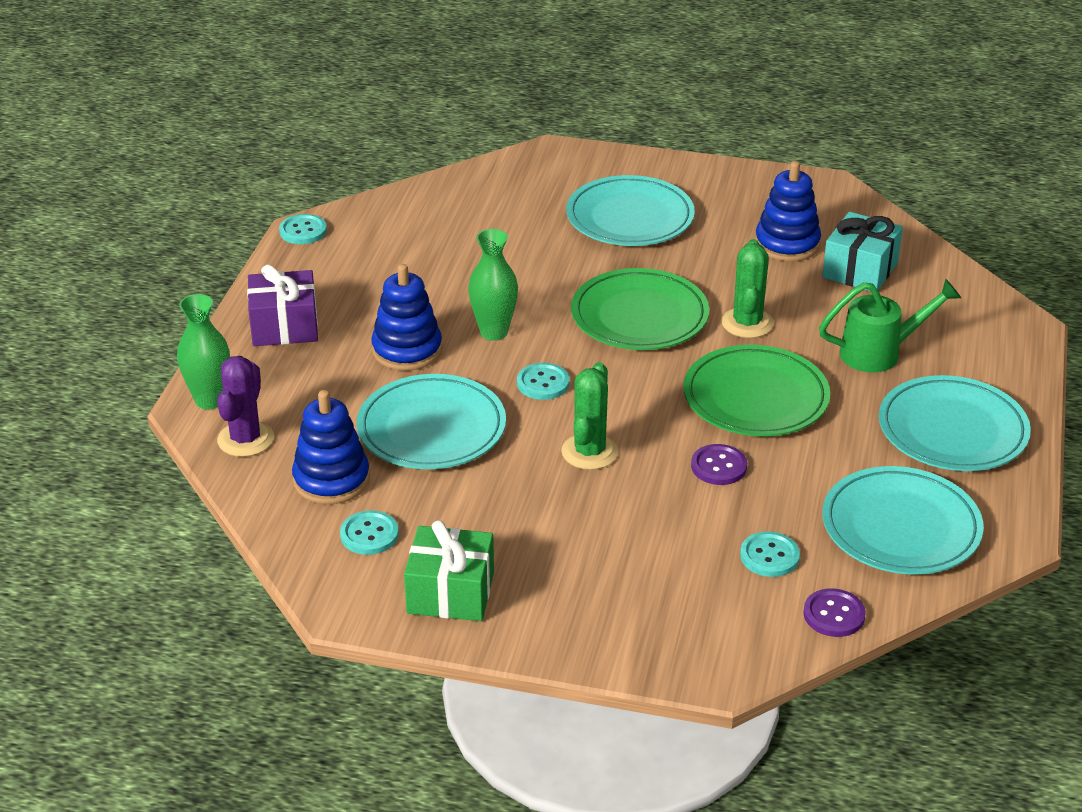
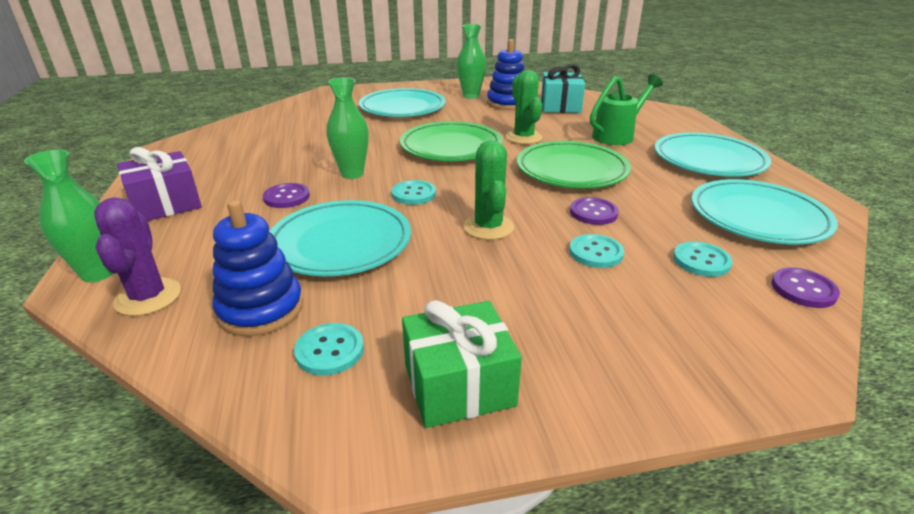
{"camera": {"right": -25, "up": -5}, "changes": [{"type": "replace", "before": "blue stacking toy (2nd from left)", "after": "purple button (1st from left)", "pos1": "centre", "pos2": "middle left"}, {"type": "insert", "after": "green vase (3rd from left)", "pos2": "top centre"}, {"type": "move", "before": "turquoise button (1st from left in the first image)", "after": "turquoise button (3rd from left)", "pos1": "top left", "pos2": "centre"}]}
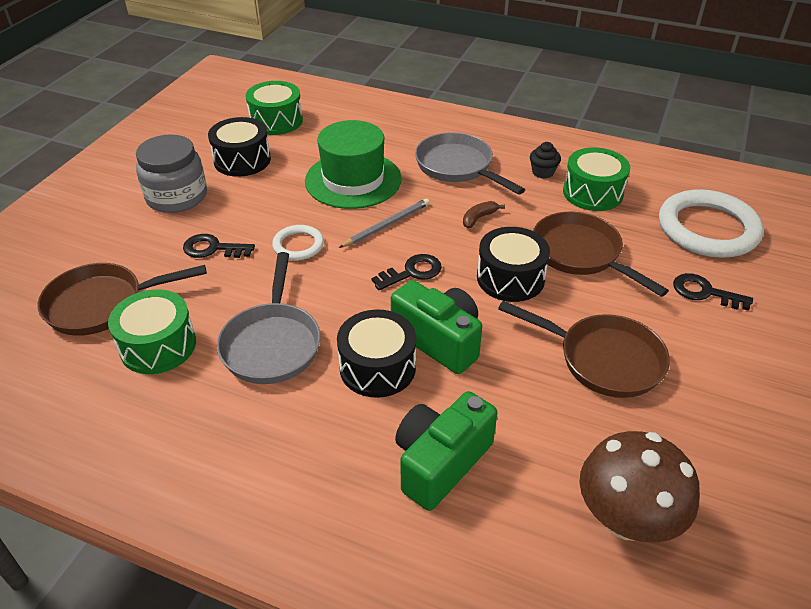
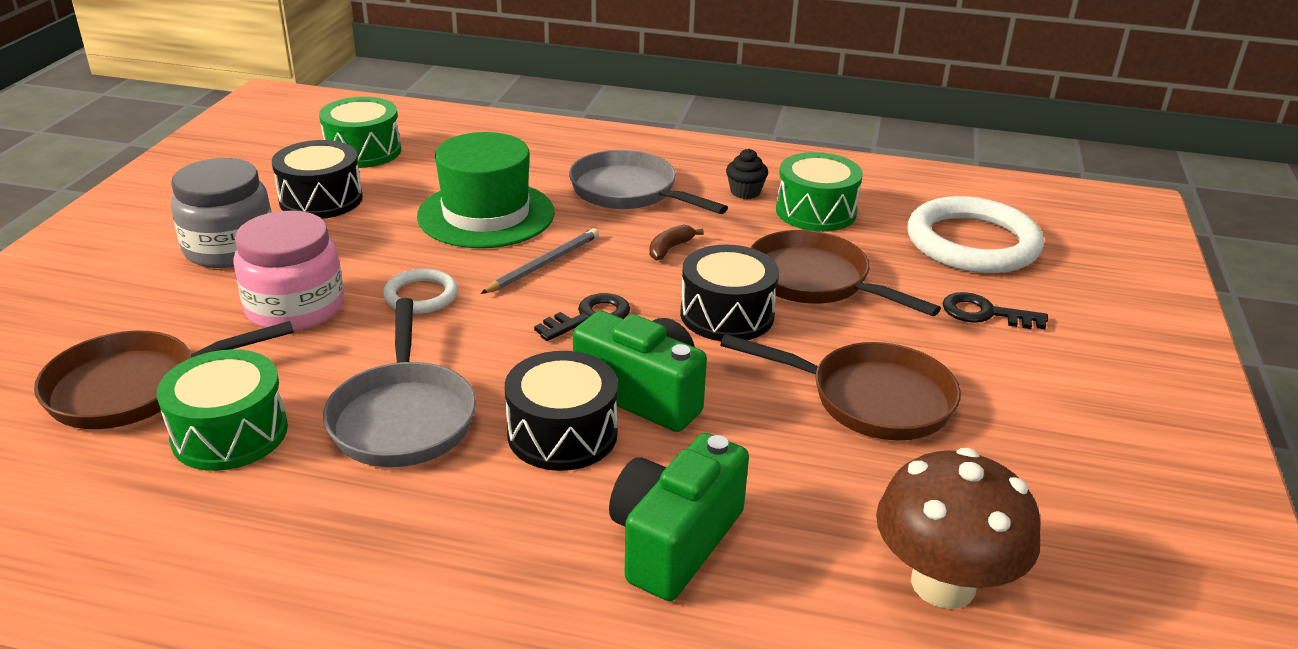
{"camera": {"right": -10, "up": -10}, "changes": [{"type": "replace", "before": "black key (1st from left)", "after": "pink jar", "pos1": "middle left", "pos2": "middle left"}]}
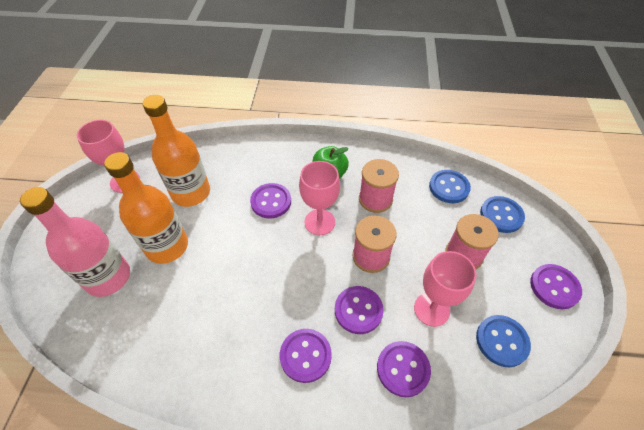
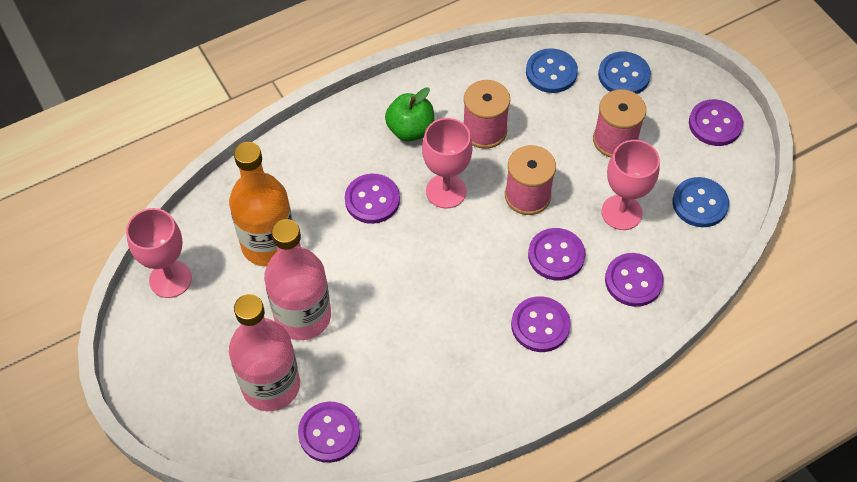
{"camera": {"right": -35, "up": 5}, "changes": [{"type": "recolor", "before": "orange bottle (1st from left)", "after": "pink bottle (2nd from left)", "pos1": "middle left", "pos2": "centre"}, {"type": "insert", "after": "purple button (1st from left)", "pos2": "bottom centre"}]}
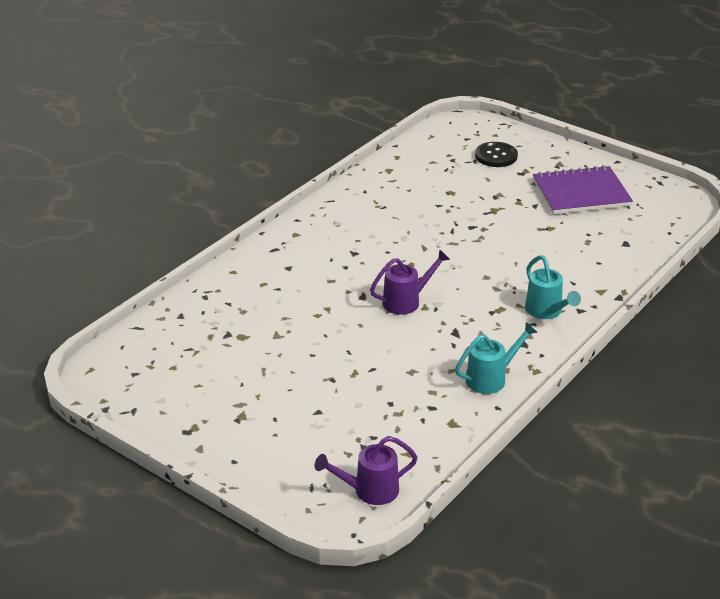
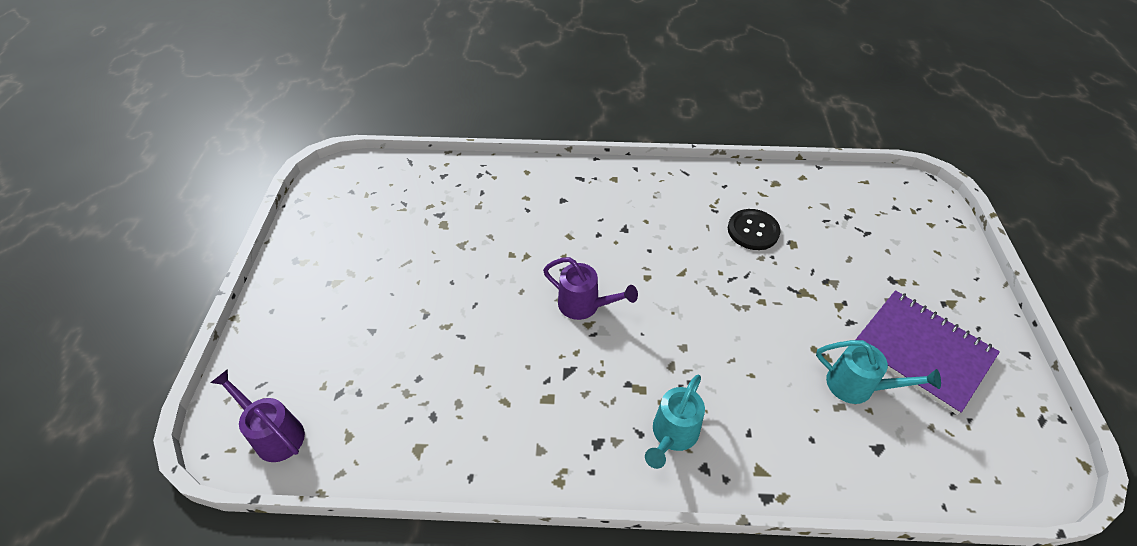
{"camera": {"right": 55, "up": 15}, "changes": [{"type": "move", "before": "black button", "pos1": "top right", "pos2": "centre"}, {"type": "move", "before": "turquoise watering can (1st from left in the first image)", "after": "turquoise watering can (2nd from left)", "pos1": "middle right", "pos2": "bottom right"}]}
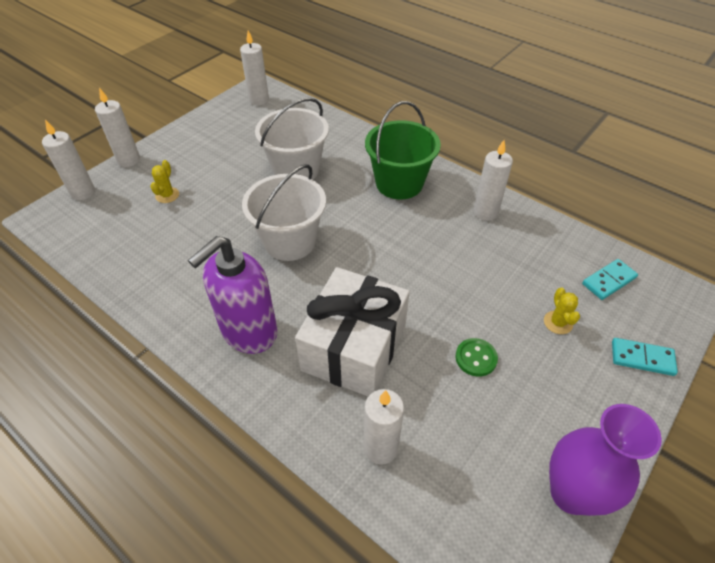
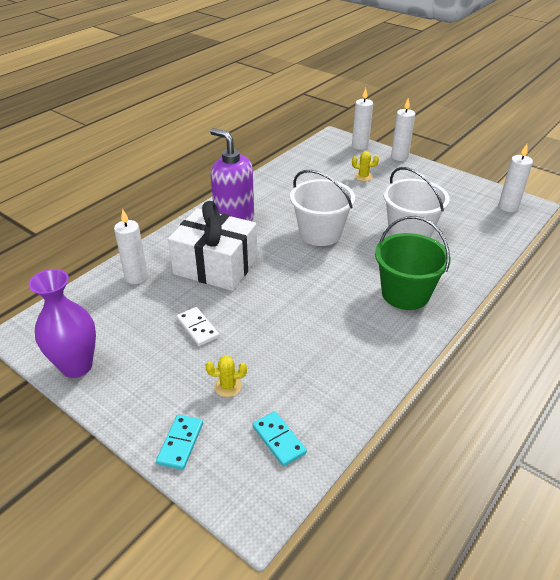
{"camera": {"right": 90, "up": -10}, "changes": [{"type": "replace", "before": "green button", "after": "white domino", "pos1": "centre", "pos2": "centre"}, {"type": "delete", "before": "white candle (5th from left)", "pos1": "top right"}]}
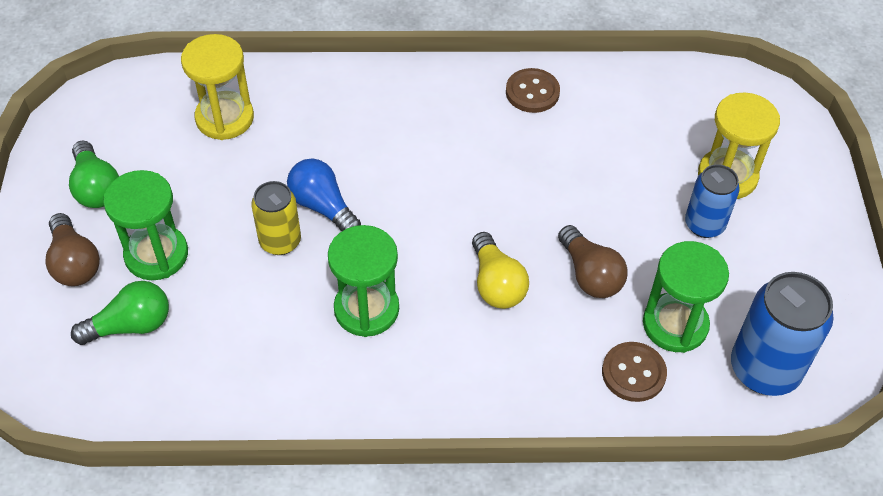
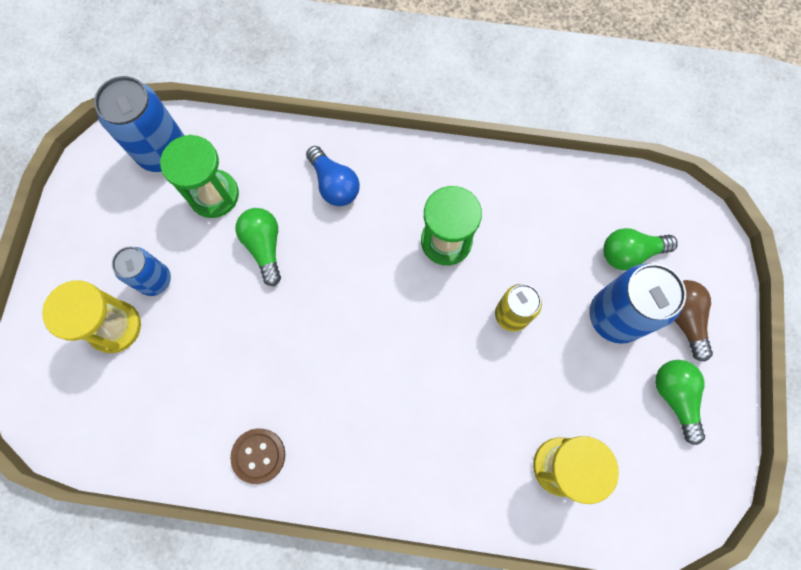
{"camera": {"right": -170, "up": 20}, "changes": [{"type": "recolor", "before": "brown light bulb (2nd from left)", "after": "green light bulb (1st from left)", "pos1": "middle right", "pos2": "middle left"}, {"type": "move", "before": "blue light bulb", "pos1": "centre", "pos2": "top centre"}, {"type": "replace", "before": "green hourglass (1st from left)", "after": "blue can (3rd from left)", "pos1": "middle left", "pos2": "middle right"}, {"type": "delete", "before": "yellow light bulb", "pos1": "centre"}, {"type": "delete", "before": "brown button (2nd from left)", "pos1": "bottom right"}]}
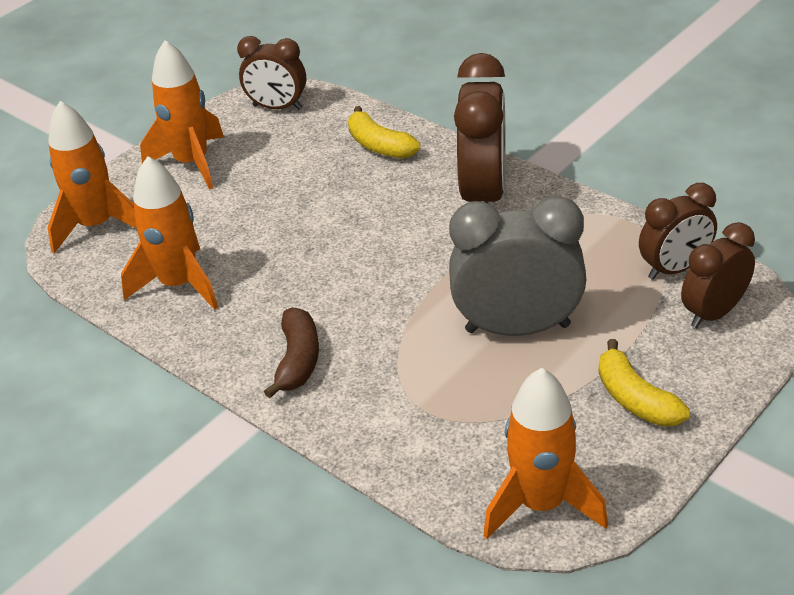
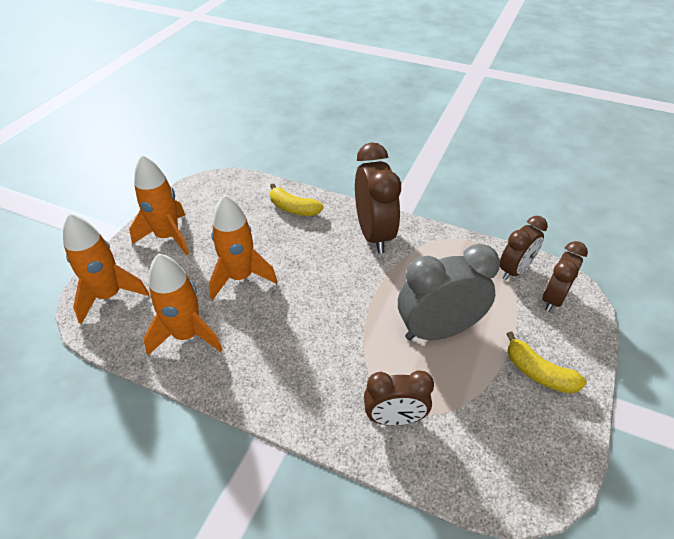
{"camera": {"right": -20, "up": 5}, "changes": [{"type": "move", "before": "orange rocket (4th from left)", "pos1": "bottom right", "pos2": "centre"}, {"type": "move", "before": "brown clock (1st from left in the first image)", "after": "brown clock (2nd from left)", "pos1": "top centre", "pos2": "bottom centre"}, {"type": "delete", "before": "brown banana", "pos1": "centre"}]}
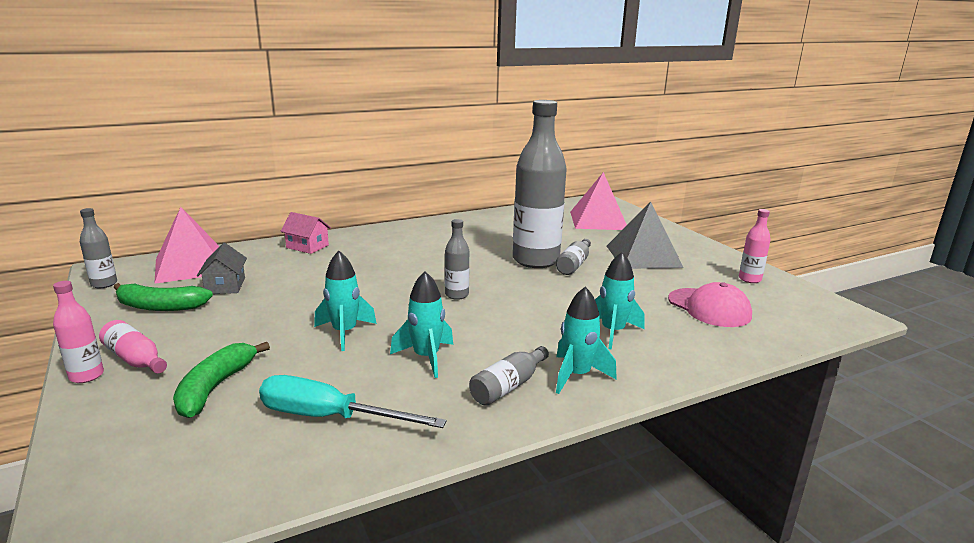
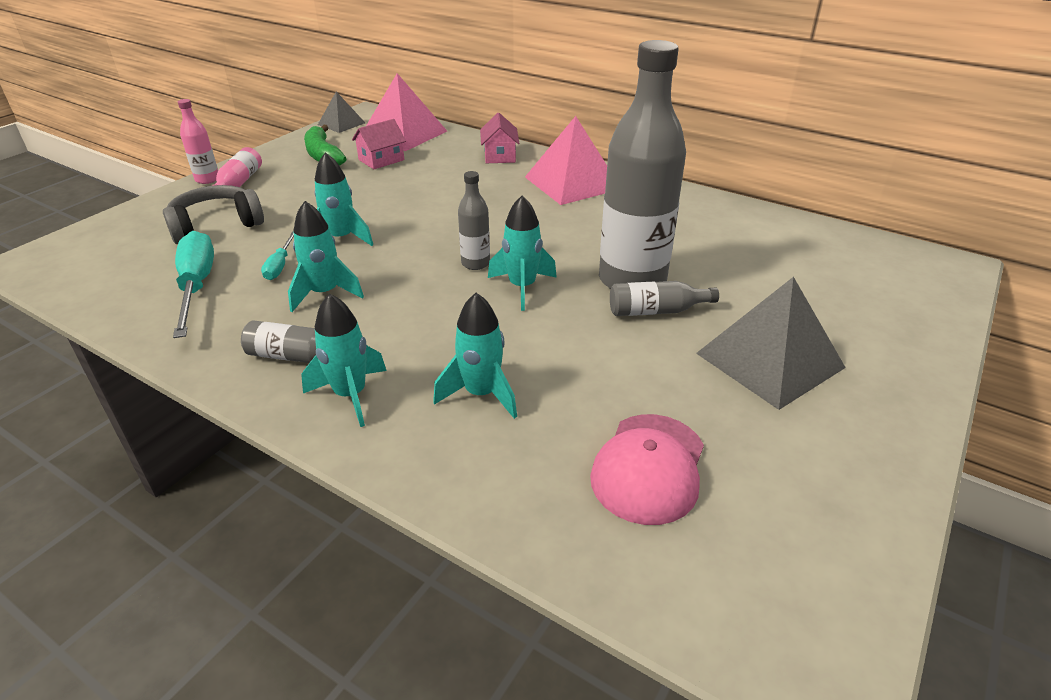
{"camera": {"right": 60, "up": 15}, "changes": [{"type": "replace", "before": "green banana (2nd from left)", "after": "grey headphones", "pos1": "bottom left", "pos2": "top left"}, {"type": "insert", "after": "turquoise screwdriver (2nd from left)", "pos2": "middle left"}, {"type": "replace", "before": "grey bottle (1st from left)", "after": "grey pyramid (1st from left)", "pos1": "middle left", "pos2": "top left"}, {"type": "recolor", "before": "grey house", "after": "pink house (1st from left)", "pos1": "middle left", "pos2": "top centre"}, {"type": "insert", "after": "turquoise rocket (5th from left)", "pos2": "centre"}, {"type": "move", "before": "pink pyramid (2nd from left)", "pos1": "centre", "pos2": "top centre"}, {"type": "delete", "before": "pink bottle (3rd from left)", "pos1": "middle right"}]}
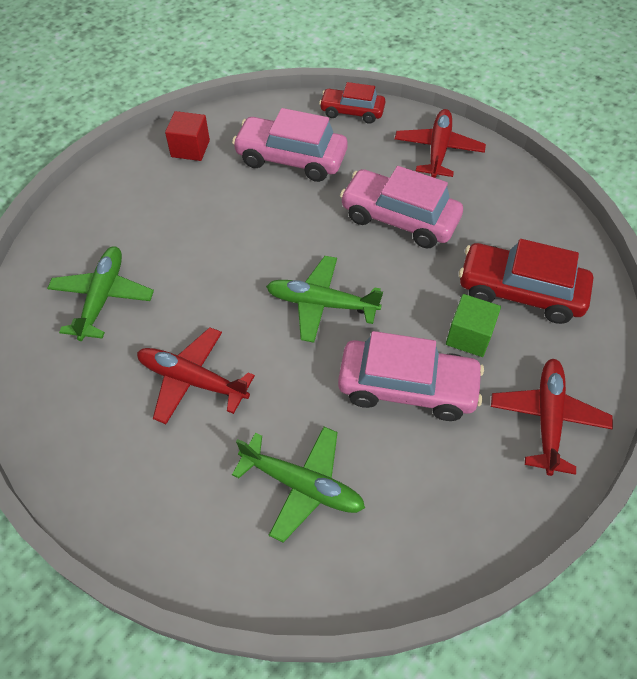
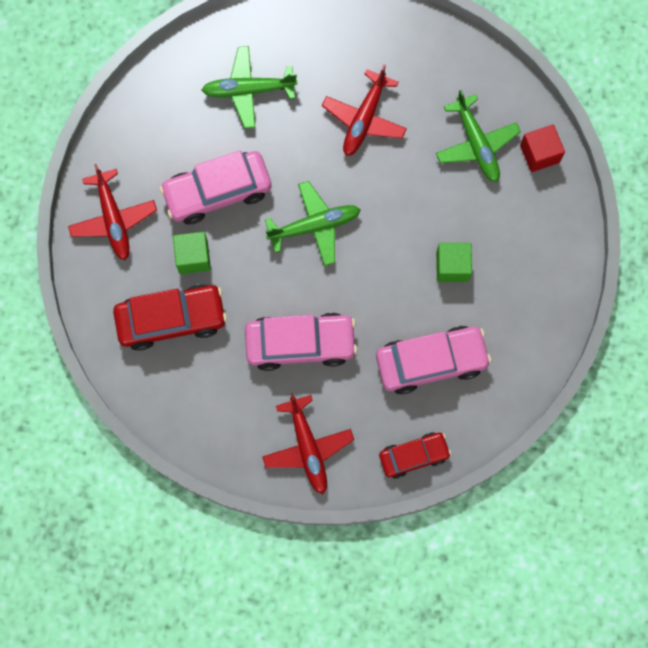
{"camera": {"right": 150, "up": 20}, "changes": [{"type": "rotate", "before": "red plane (1st from left in the first image)", "pos1": "middle left", "pos2": "top centre", "turn": 120}, {"type": "insert", "after": "green cube (2nd from left)", "pos2": "middle right"}, {"type": "move", "before": "red cube", "pos1": "top left", "pos2": "top right"}]}
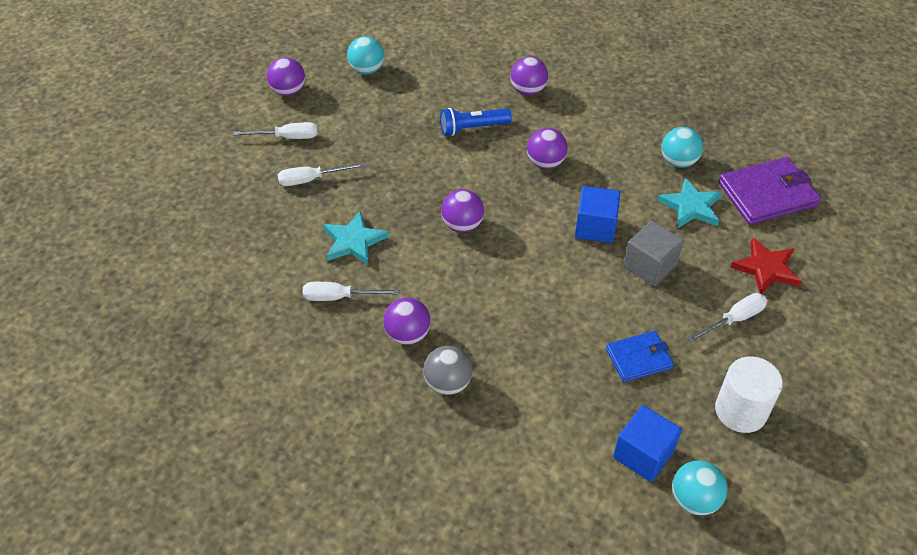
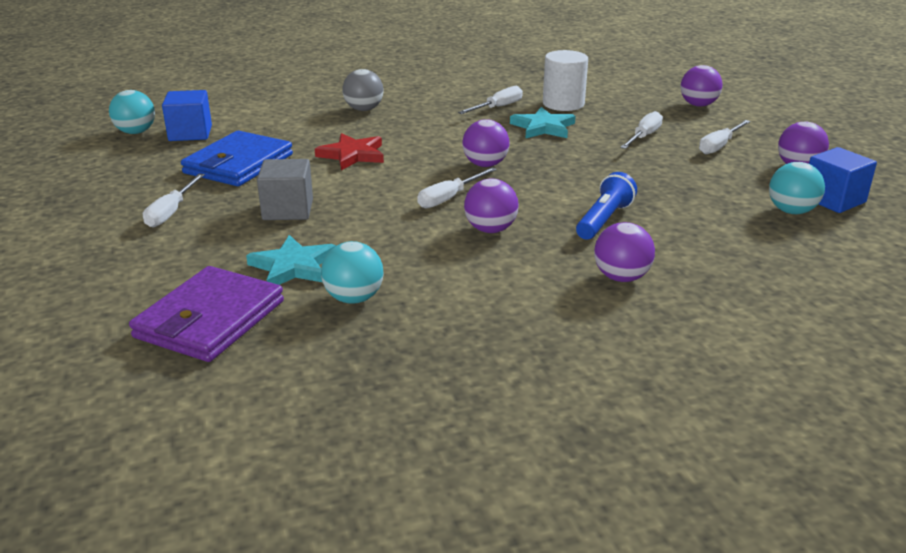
{"camera": {"right": 135, "up": -20}, "changes": [{"type": "resize", "before": "blue wallet", "pos1": "middle right", "pos2": "top left", "scale": 1.65}, {"type": "move", "before": "red star", "pos1": "middle right", "pos2": "top centre"}, {"type": "insert", "after": "white screwdriver (2nd from left)", "pos2": "centre"}, {"type": "move", "before": "white cylinder", "pos1": "bottom right", "pos2": "top centre"}, {"type": "move", "before": "purple ball (2nd from left in the first image)", "after": "purple ball (4th from left)", "pos1": "centre", "pos2": "top right"}, {"type": "move", "before": "blue cube (1st from left in the first image)", "after": "blue cube (2nd from left)", "pos1": "centre", "pos2": "top right"}]}
